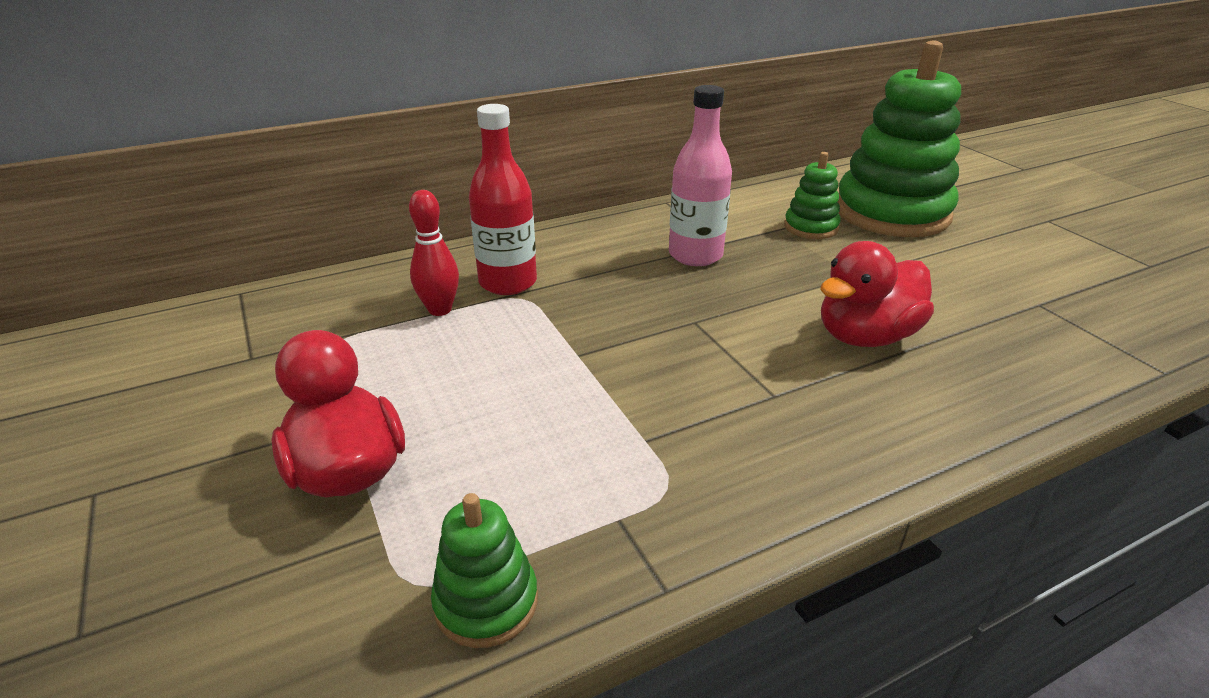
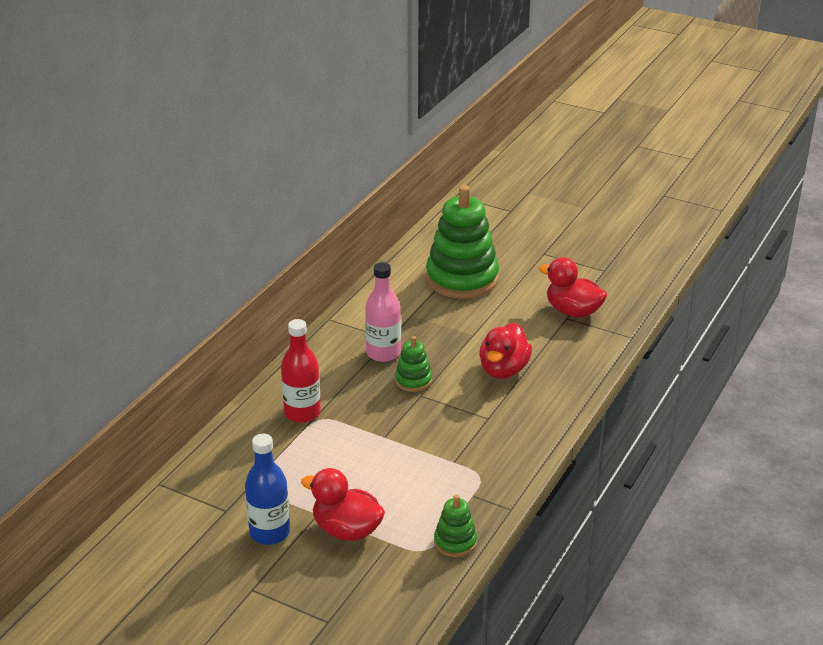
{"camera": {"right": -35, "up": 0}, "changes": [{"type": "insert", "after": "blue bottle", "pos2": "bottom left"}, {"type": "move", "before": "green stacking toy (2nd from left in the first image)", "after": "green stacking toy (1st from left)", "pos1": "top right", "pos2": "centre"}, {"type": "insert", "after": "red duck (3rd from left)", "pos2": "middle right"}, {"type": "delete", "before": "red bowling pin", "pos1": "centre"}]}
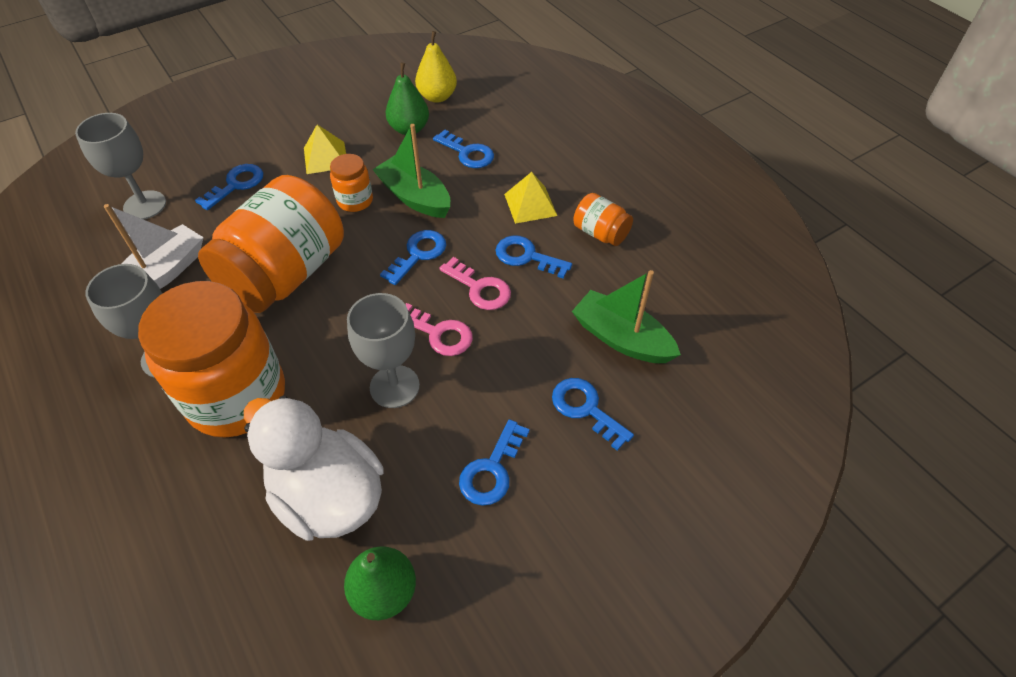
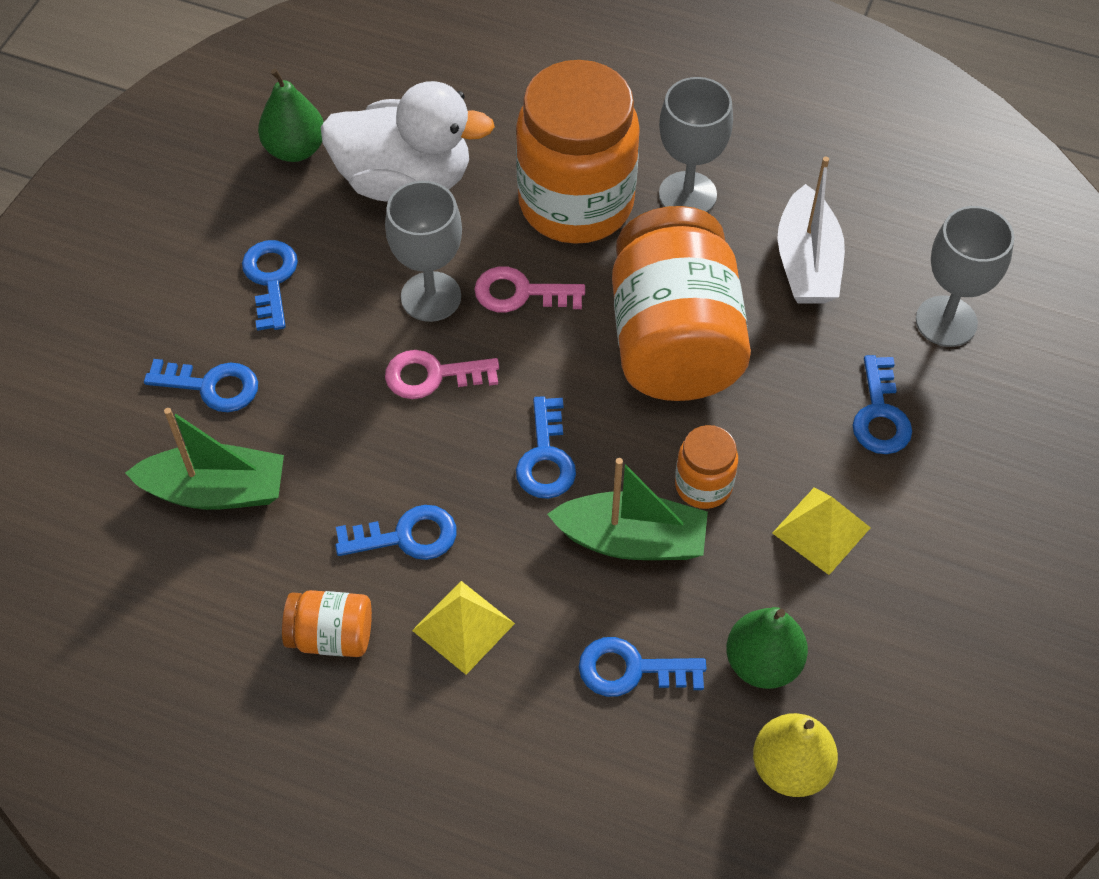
{"camera": {"right": 145, "up": 5}, "changes": [{"type": "move", "before": "pink key (2nd from left)", "pos1": "centre", "pos2": "top centre"}]}
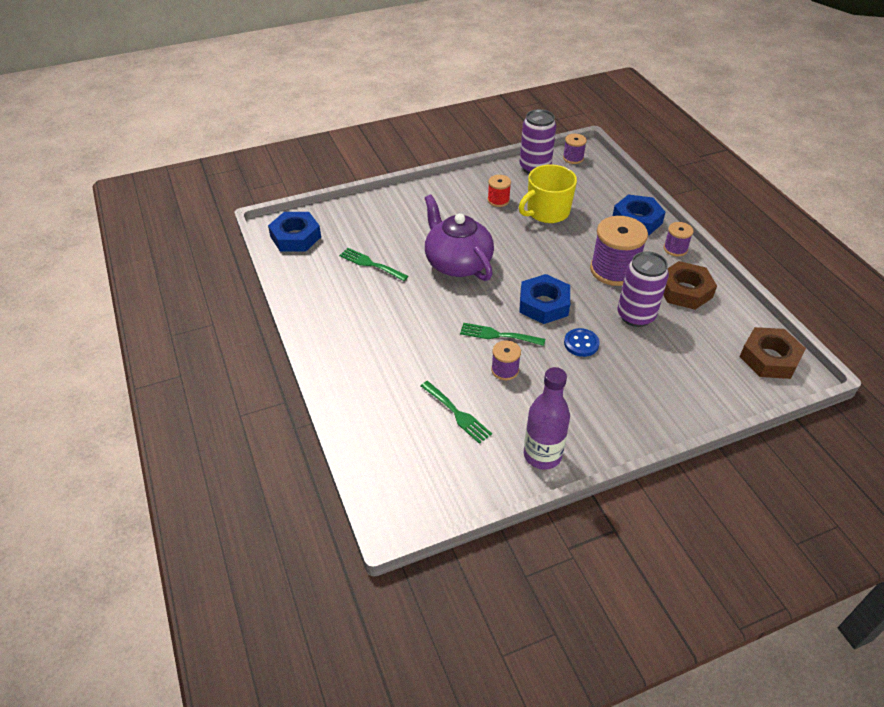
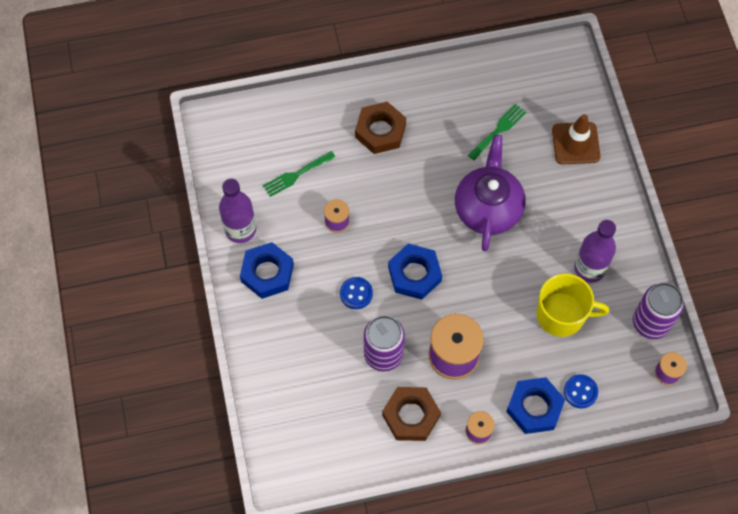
{"camera": {"right": 100, "up": 20}, "changes": [{"type": "move", "before": "blue nut (1st from left)", "pos1": "top left", "pos2": "centre"}, {"type": "move", "before": "brown nut (2nd from left in the first image)", "after": "brown nut (1st from left)", "pos1": "middle right", "pos2": "top centre"}, {"type": "rotate", "before": "purple teapot", "pos1": "centre", "pos2": "centre", "turn": -60}, {"type": "rotate", "before": "yellow mug", "pos1": "top centre", "pos2": "middle right", "turn": 120}, {"type": "insert", "after": "brown traffic cone", "pos2": "top right"}, {"type": "insert", "after": "blue button (2nd from left)", "pos2": "bottom right"}, {"type": "replace", "before": "red spool", "after": "purple bottle (2nd from left)", "pos1": "top centre", "pos2": "middle right"}, {"type": "delete", "before": "green fork (3rd from left)", "pos1": "centre"}]}
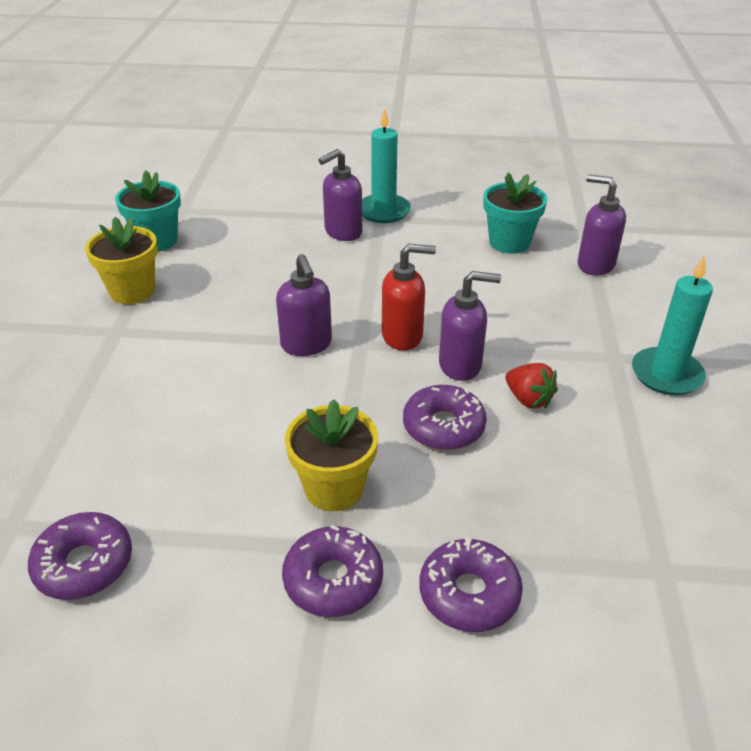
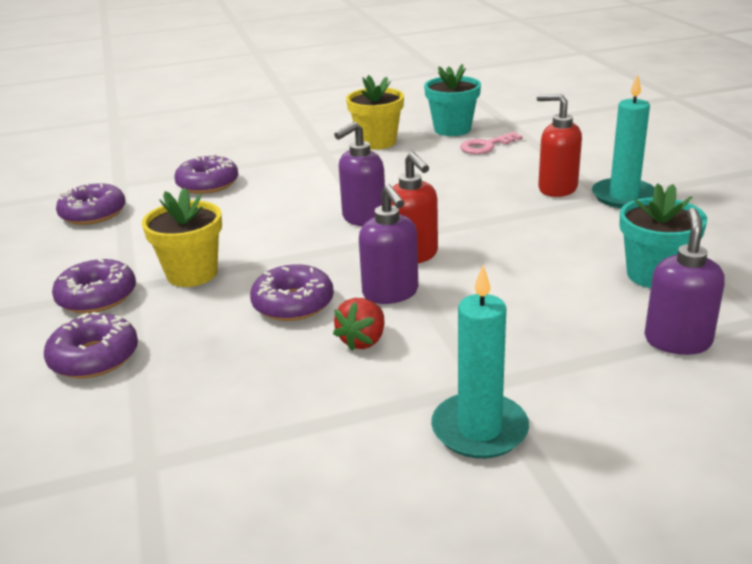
{"camera": {"right": 70, "up": -10}, "changes": [{"type": "insert", "after": "purple donut (4th from left)", "pos2": "top left"}, {"type": "insert", "after": "pink key", "pos2": "top centre"}, {"type": "recolor", "before": "purple soap dispenser (2nd from left)", "after": "red soap dispenser (2nd from left)", "pos1": "top centre", "pos2": "top right"}]}
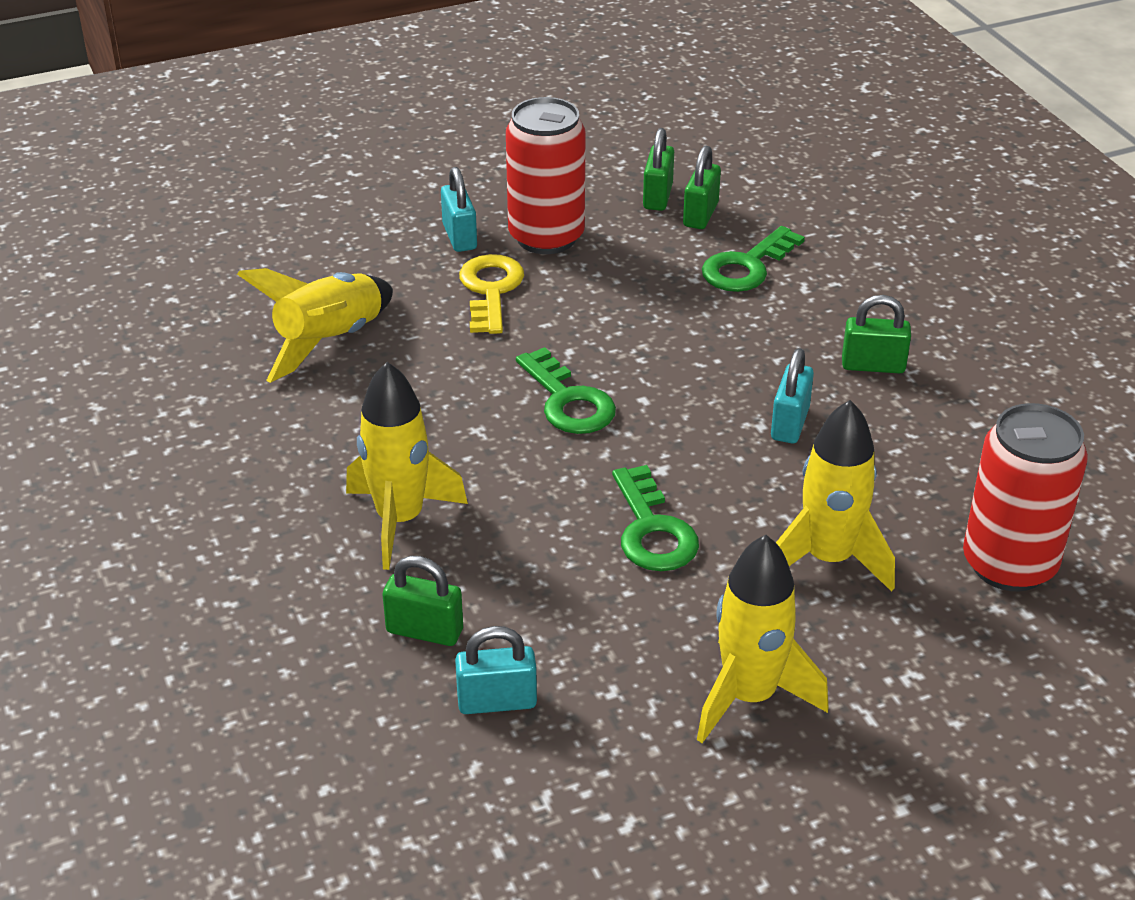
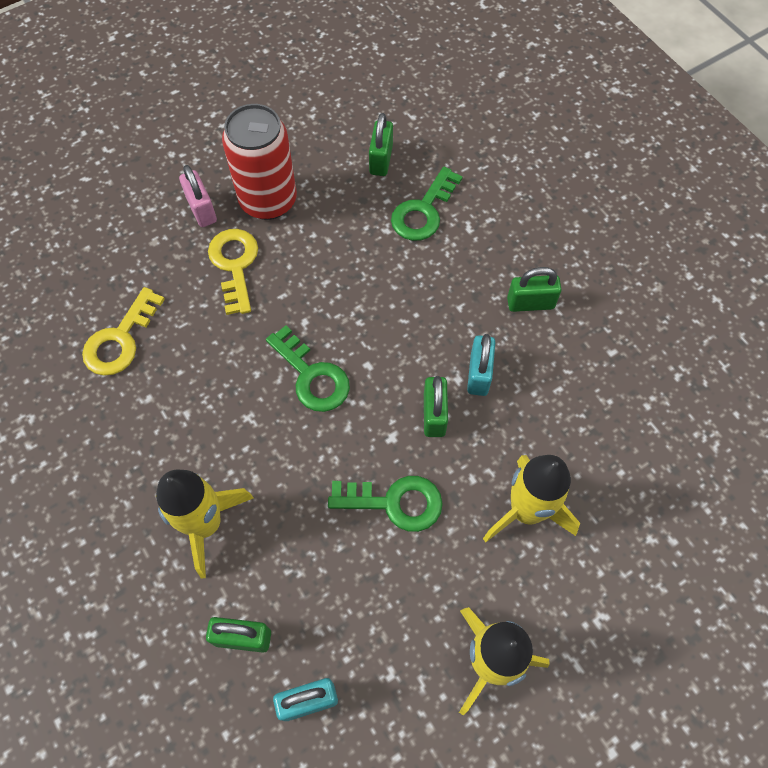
{"camera": {"right": -10, "up": 25}, "changes": [{"type": "replace", "before": "yellow rocket (1st from left)", "after": "yellow key (1st from left)", "pos1": "middle left", "pos2": "middle left"}, {"type": "recolor", "before": "turquoise padlock (1st from left)", "after": "pink padlock", "pos1": "top centre", "pos2": "top left"}, {"type": "rotate", "before": "green key (2nd from left)", "pos1": "centre", "pos2": "centre", "turn": -60}, {"type": "move", "before": "green padlock (2nd from left in the first image)", "after": "green padlock (3rd from left)", "pos1": "top centre", "pos2": "centre"}, {"type": "delete", "before": "red can (2nd from left)", "pos1": "middle right"}]}
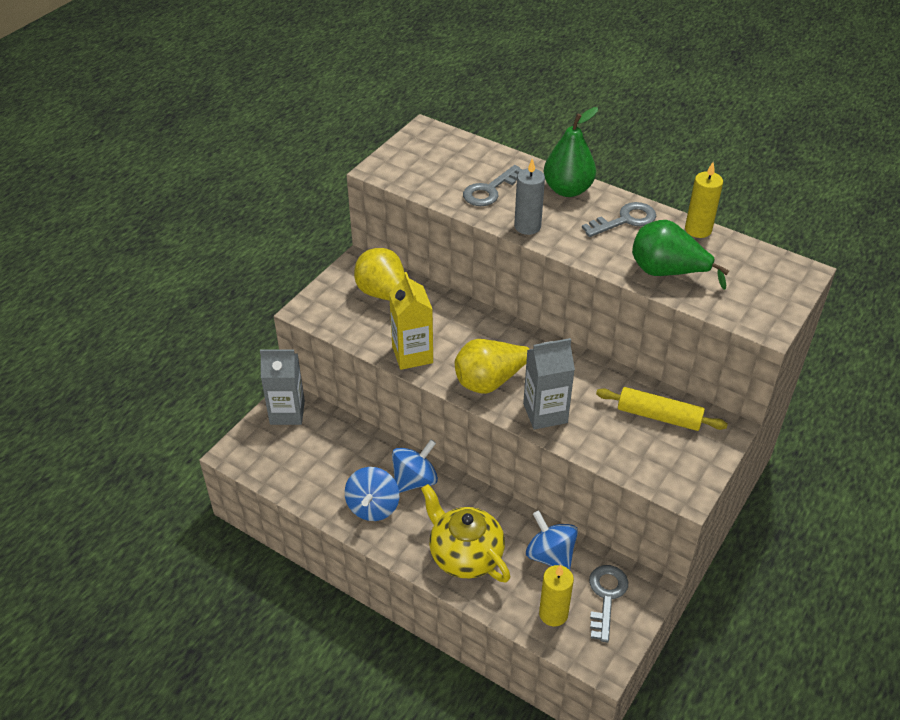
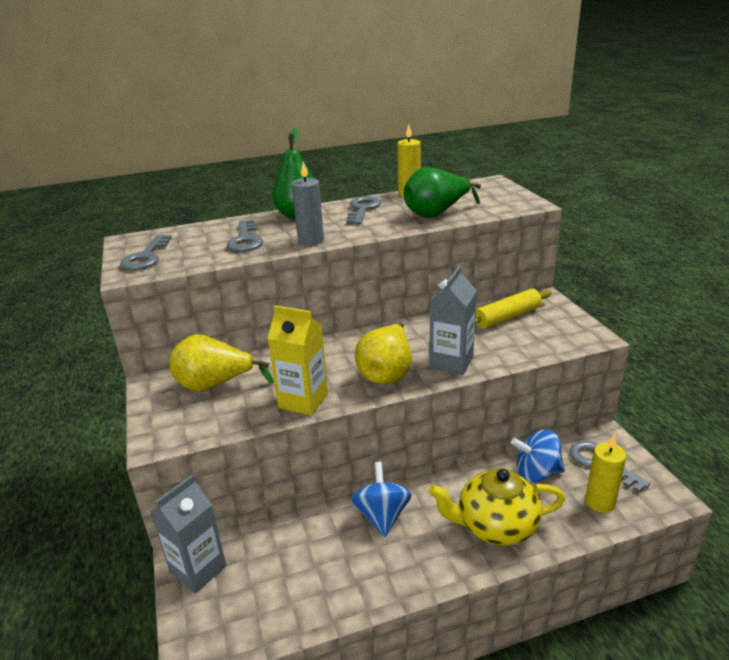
{"camera": {"right": -50, "up": -15}, "changes": [{"type": "insert", "after": "grey key (1st from left)", "pos2": "middle left"}, {"type": "delete", "before": "blue spinning top (1st from left)", "pos1": "bottom centre"}]}
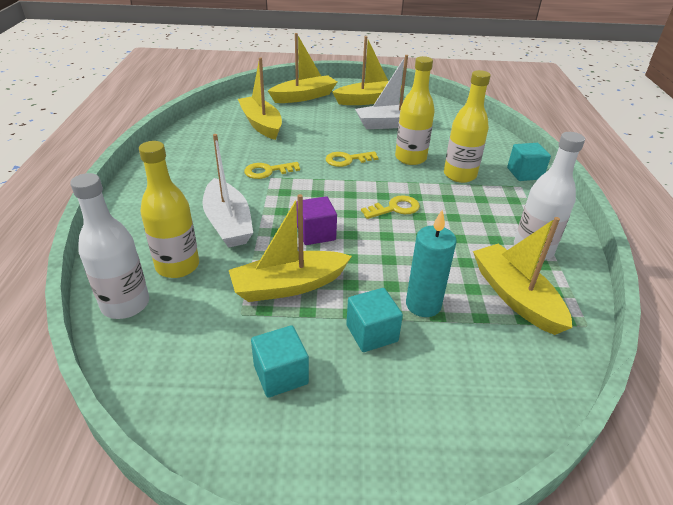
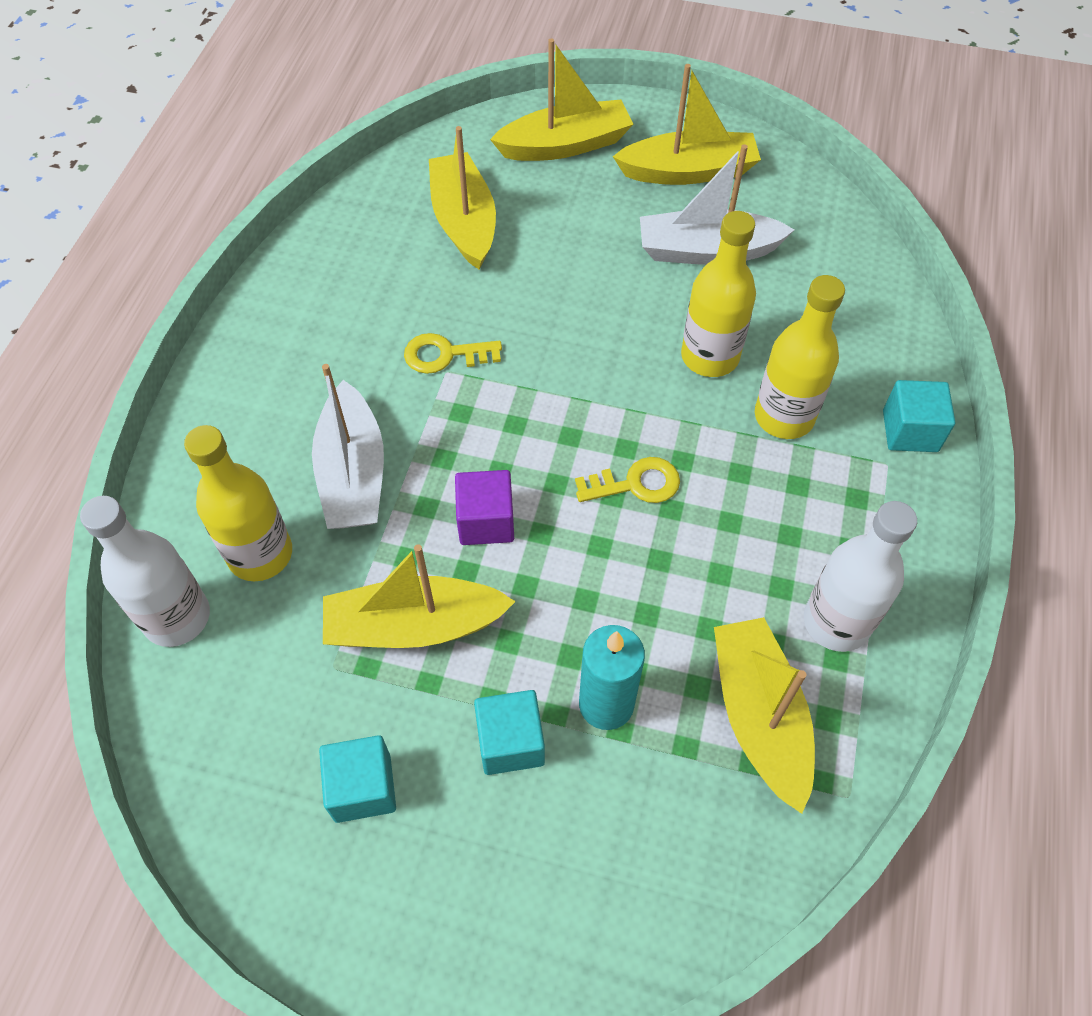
{"camera": {"right": 15, "up": 20}, "changes": [{"type": "delete", "before": "yellow key (2nd from left)", "pos1": "top centre"}]}
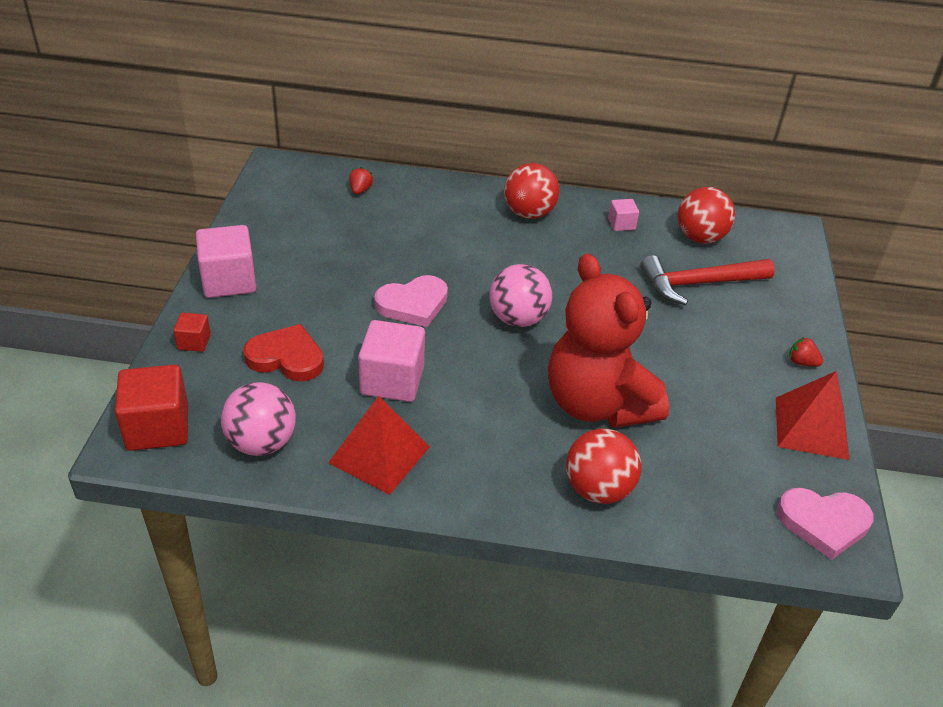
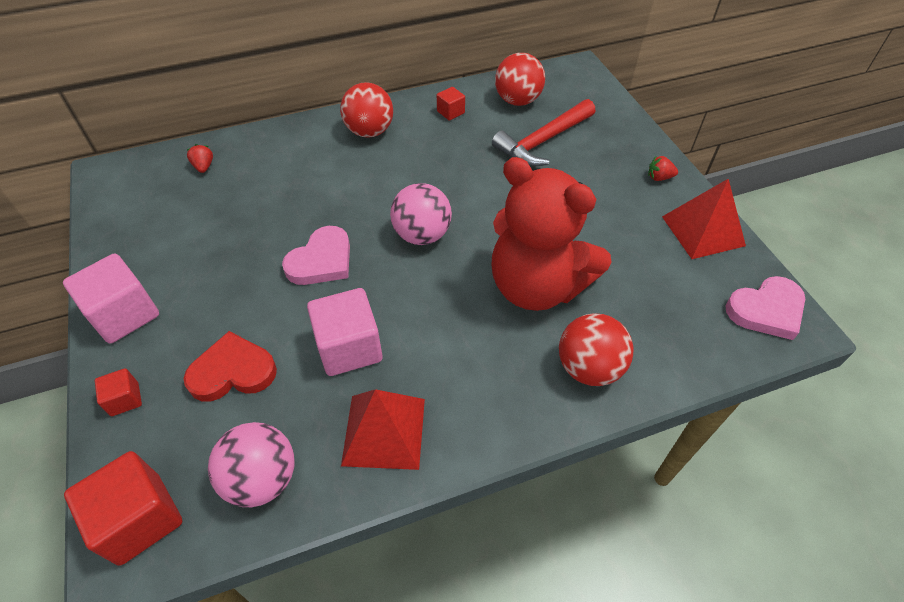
{"camera": {"right": -25, "up": 10}, "changes": [{"type": "recolor", "before": "pink cube (3rd from left)", "after": "red cube (3rd from left)", "pos1": "top centre", "pos2": "top centre"}]}
